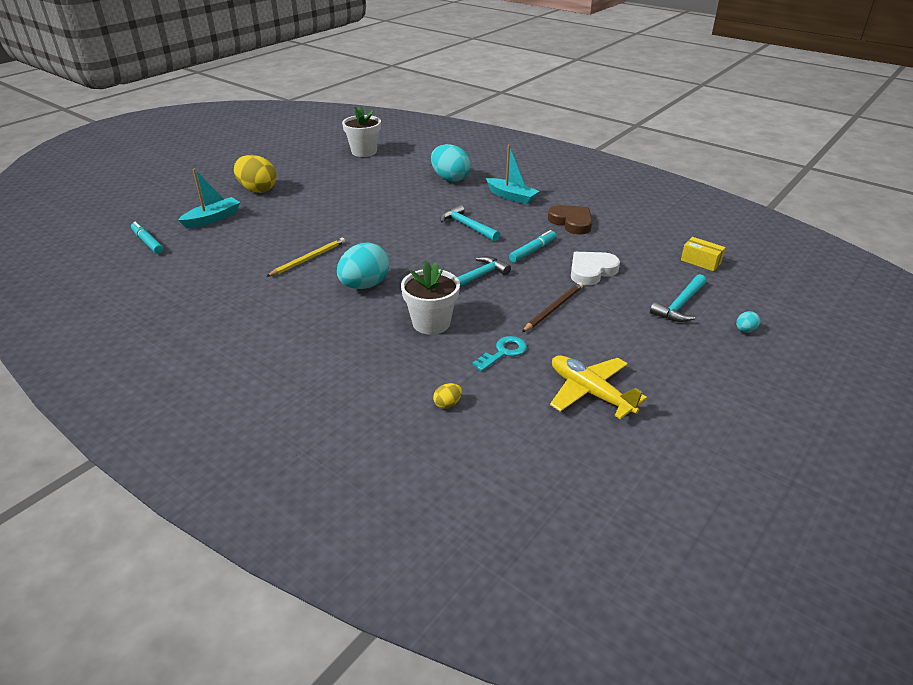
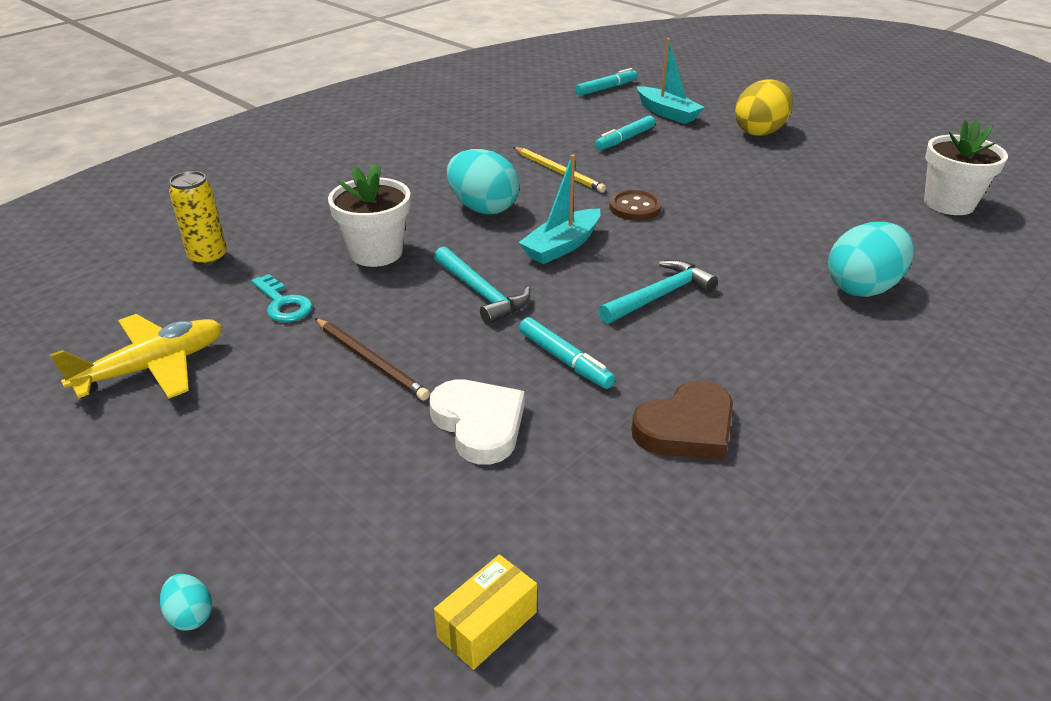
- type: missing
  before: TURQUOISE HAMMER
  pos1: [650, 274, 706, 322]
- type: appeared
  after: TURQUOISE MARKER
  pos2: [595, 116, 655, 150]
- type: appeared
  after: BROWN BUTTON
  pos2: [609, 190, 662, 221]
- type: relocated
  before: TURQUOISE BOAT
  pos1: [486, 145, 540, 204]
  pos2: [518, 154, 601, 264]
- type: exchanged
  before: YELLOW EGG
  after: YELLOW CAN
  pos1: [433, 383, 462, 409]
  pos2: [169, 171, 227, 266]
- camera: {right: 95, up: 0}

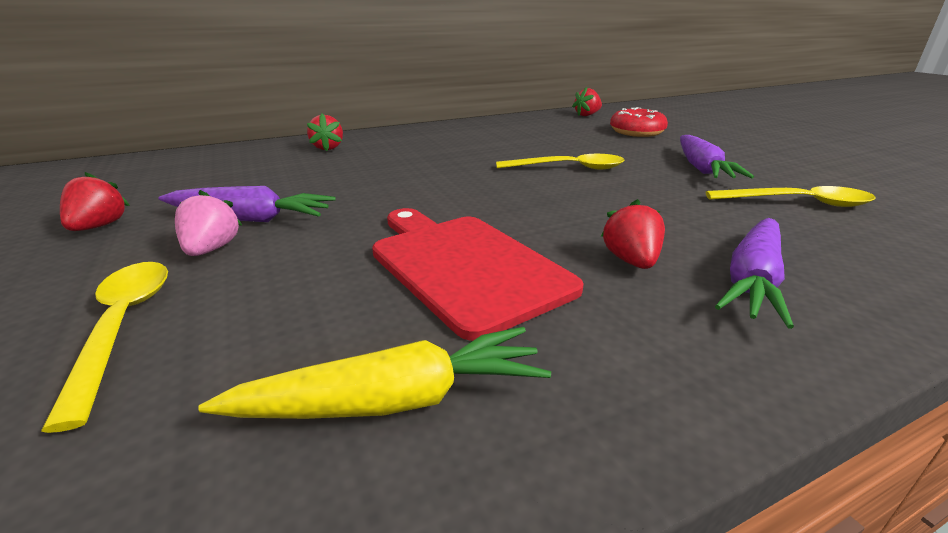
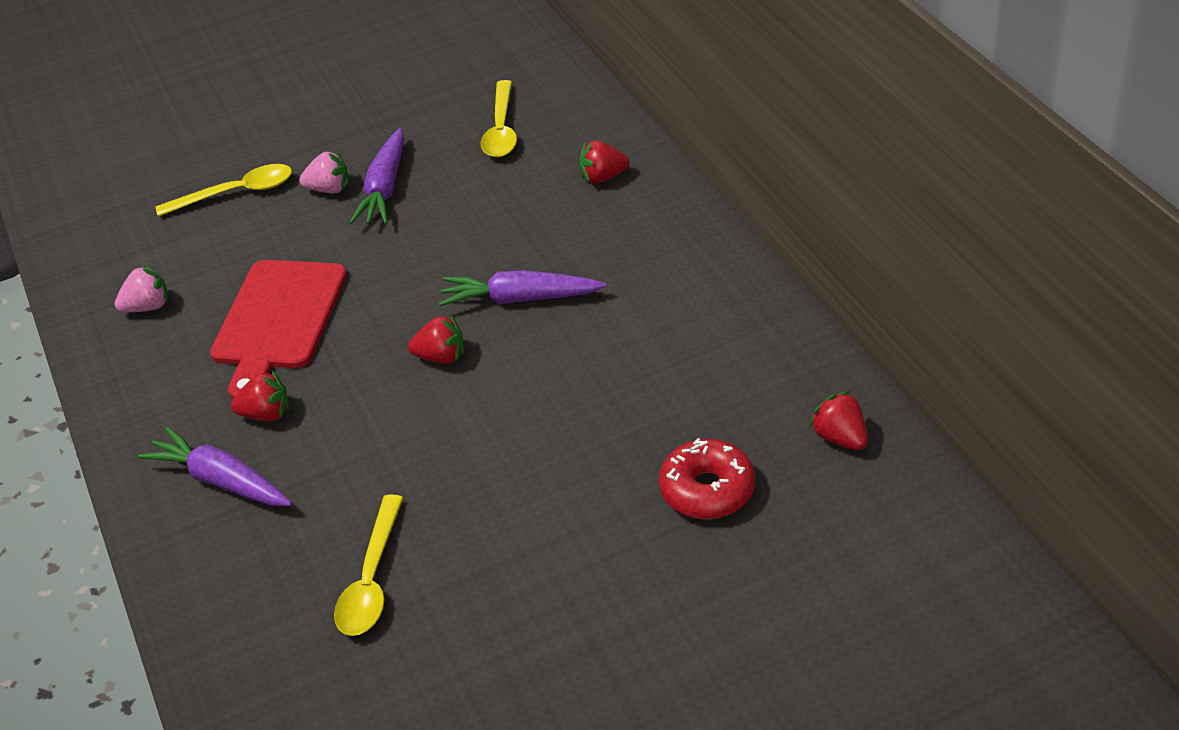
- type: relocated
  before: RED STRAWBERRY
  pos1: [60, 172, 130, 231]
  pos2: [408, 315, 464, 364]
- type: relocated
  before: YELLOW SPOON
  pos1: [496, 154, 625, 170]
  pos2: [481, 80, 517, 157]
- type: relocated
  before: PURPLE CARROT
  pos1: [680, 135, 754, 178]
  pos2: [439, 270, 606, 306]
- type: exchanged
  before: YELLOW CARROT
  after: PINK STRAWBERRY
  pos1: [198, 327, 551, 419]
  pos2: [115, 265, 168, 312]
- type: spun
  before: RED CUTTING BOARD
  pos1: [372, 208, 584, 341]
  pos2: [210, 260, 347, 399]
  turn: 135
- camera: {right: 95, up: 15}

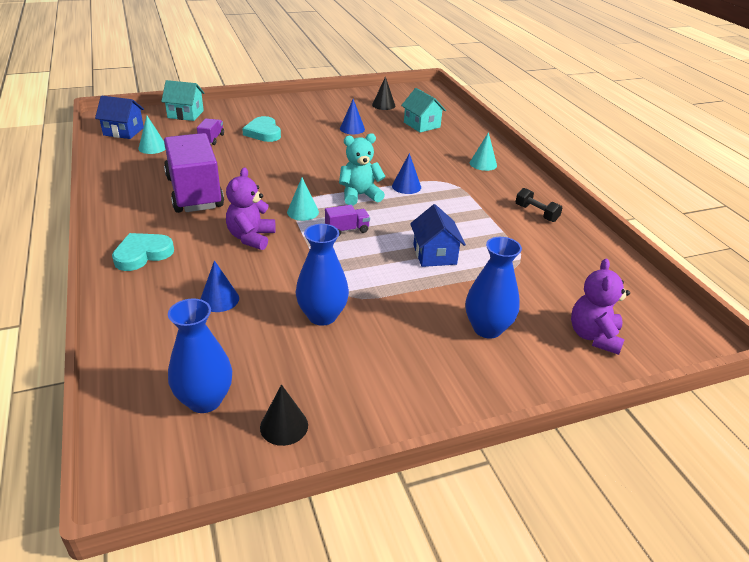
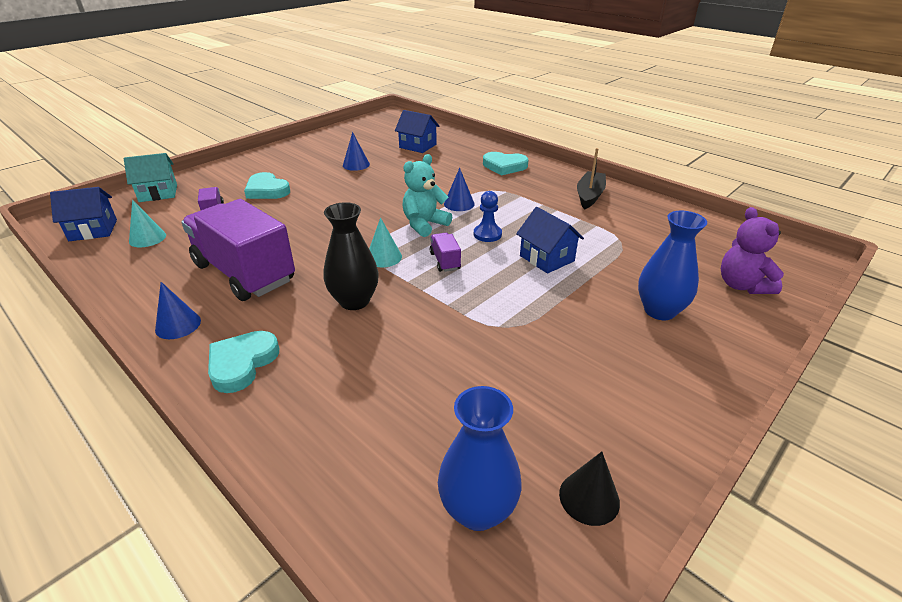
- type: missing
  before: BLUE VASE
  pos1: [296, 224, 349, 326]
- type: missing
  before: BLACK CONE
  pos1: [372, 77, 395, 110]
- type: appeared
  after: BLUE PAWN
  pos2: [474, 191, 502, 242]
- type: relocated
  before: BLUE CONE
  pos1: [200, 260, 239, 312]
  pos2: [155, 282, 201, 339]
- type: exchanged
  before: PURPLE TEDDY BEAR
  after: BLACK VASE
  pos1: [226, 167, 275, 250]
  pos2: [323, 202, 379, 310]
- type: exchanged
  before: TURQUOISE CONE
  after: TURQUOISE HEART
  pos1: [470, 132, 497, 171]
  pos2: [483, 152, 528, 176]
- type: exchanged
  before: BLACK DUMBBELL
  after: BLACK BOAT
  pos1: [515, 188, 562, 222]
  pos2: [577, 148, 606, 210]
- type: colour
  before: TURQUOISE HOUSE
  after: BLUE HOUSE
  pos1: [401, 88, 446, 132]
  pos2: [395, 110, 440, 153]
- type: spun
  before: PURPLE TRUCK
  pos1: [325, 205, 370, 237]
  pos2: [430, 233, 461, 272]
  turn: -60
- camera: {right: -25, up: 0}

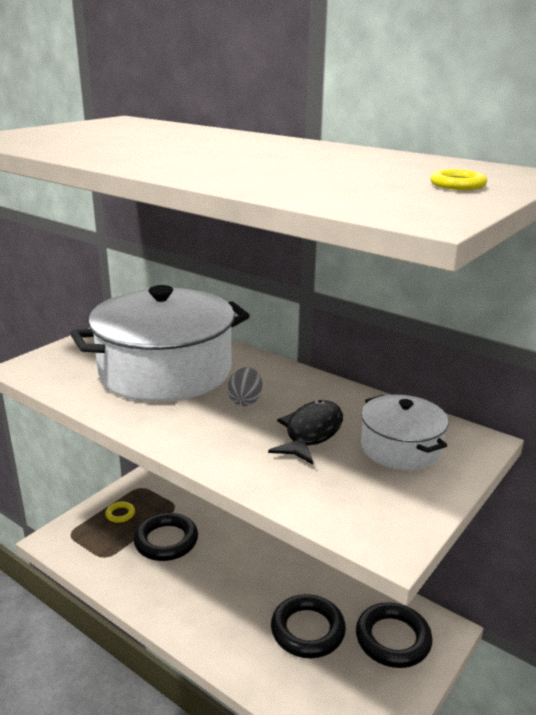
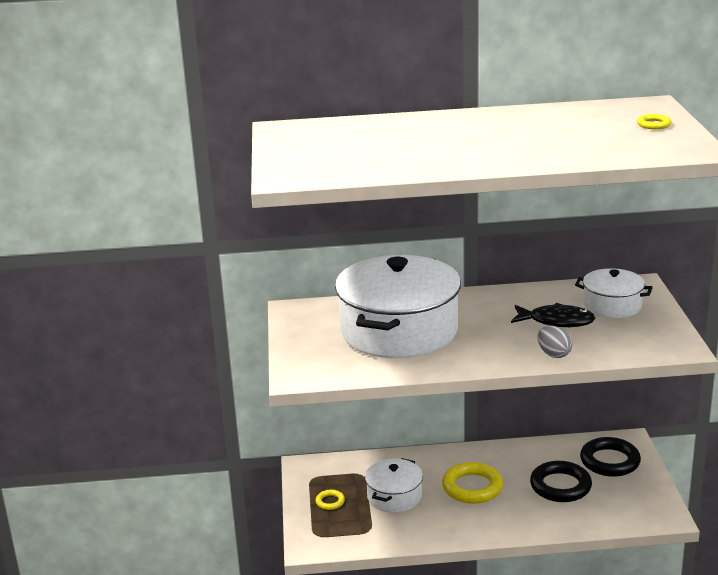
- type: appeared
  after: YELLOW RING
  pos2: [442, 462, 503, 504]
- type: relocated
  before: GREY EGG
  pos1: [227, 367, 262, 406]
  pos2: [538, 326, 573, 358]
- type: exchanged
  before: BLACK RING
  after: WHITE POT
  pos1: [133, 513, 198, 561]
  pos2: [365, 458, 423, 513]
- type: spun
  before: BLACK FISH
  pos1: [268, 400, 343, 465]
  pos2: [511, 303, 595, 327]
  turn: 120
- camera: {right: -40, up: 0}

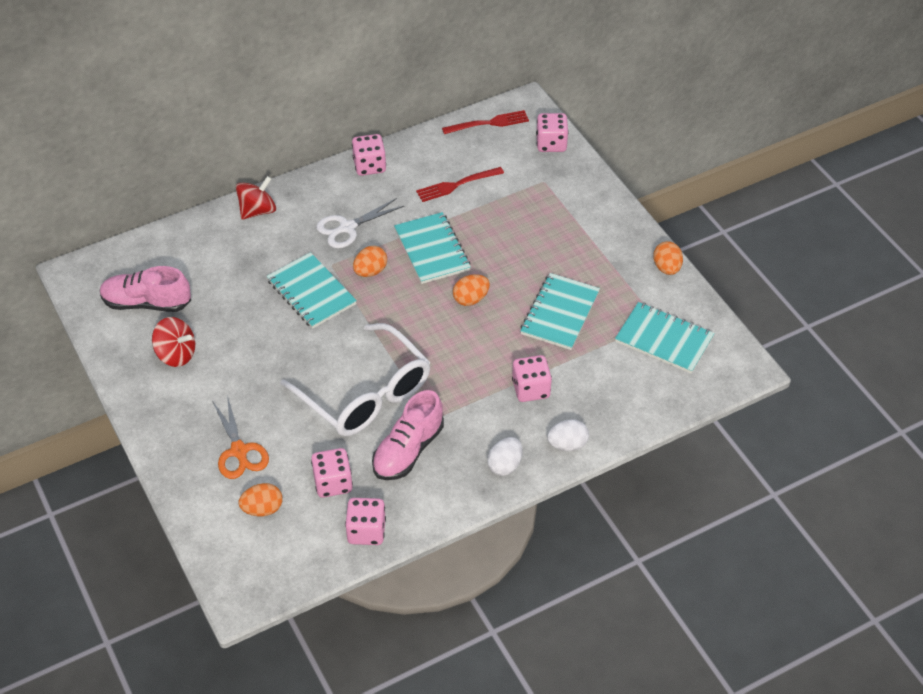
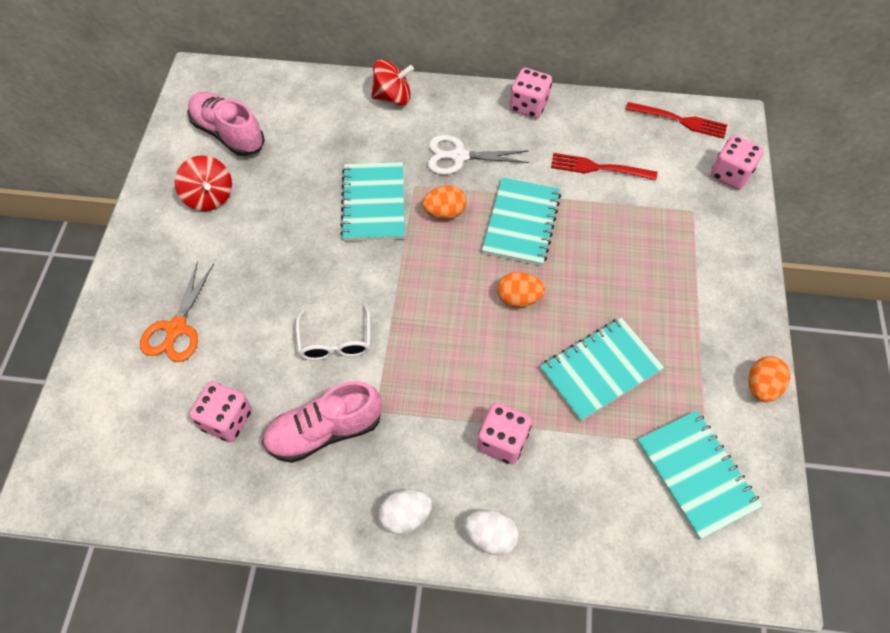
- type: missing
  before: ORANGE EGG
  pos1: [239, 483, 283, 516]
- type: missing
  before: PINK DICE
  pos1: [345, 498, 386, 545]
- type: size
  before: WHITE GLASSES
  pos1: [280, 323, 430, 436]
  pos2: [296, 304, 371, 360]
  scale: 0.5
- camera: {right: 35, up: 10}

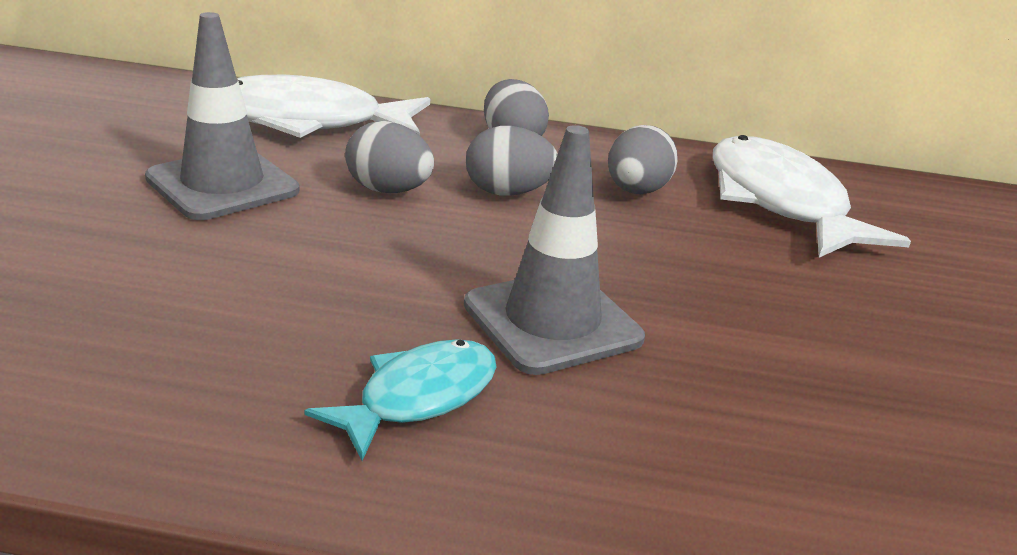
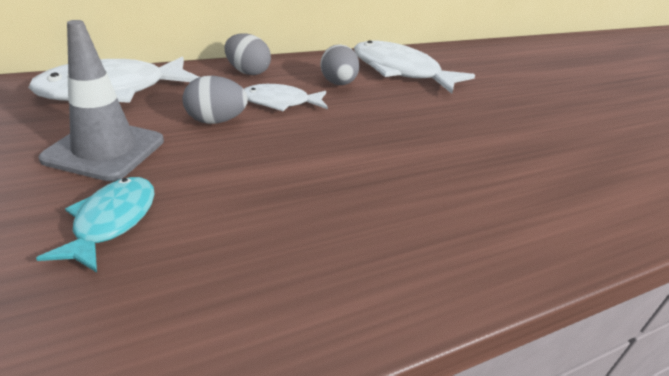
- type: missing
  before: GREY TRAFFIC CONE
  pos1: [464, 125, 645, 375]
- type: relocated
  before: TURQUOISE FISH
  pos1: [304, 339, 497, 461]
  pos2: [36, 177, 155, 273]
- type: exchanged
  before: GREY EGG
  after: WHITE FISH
  pos1: [466, 126, 558, 196]
  pos2: [244, 84, 328, 111]
- camera: {right: -35, up: 5}

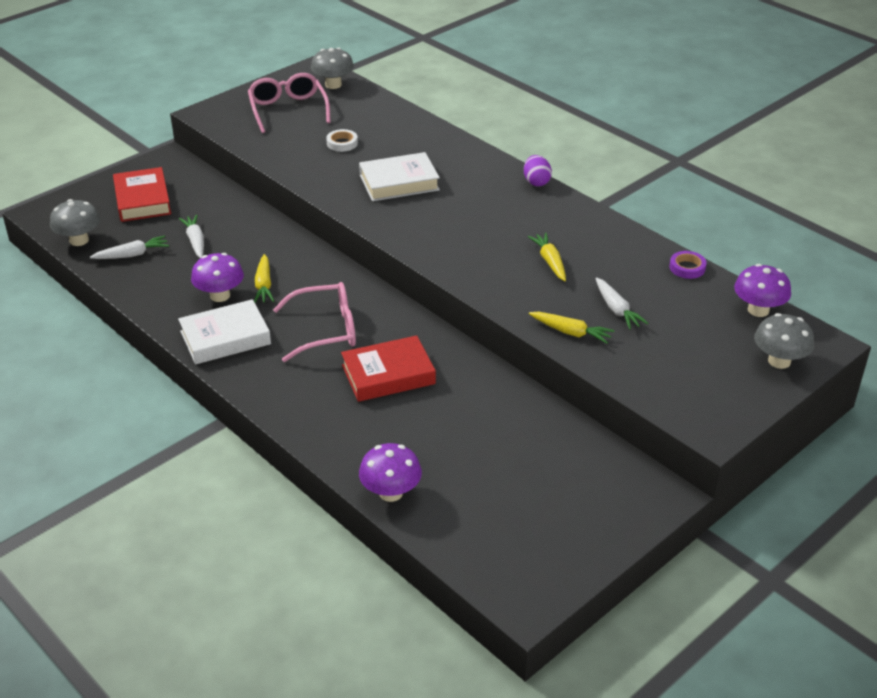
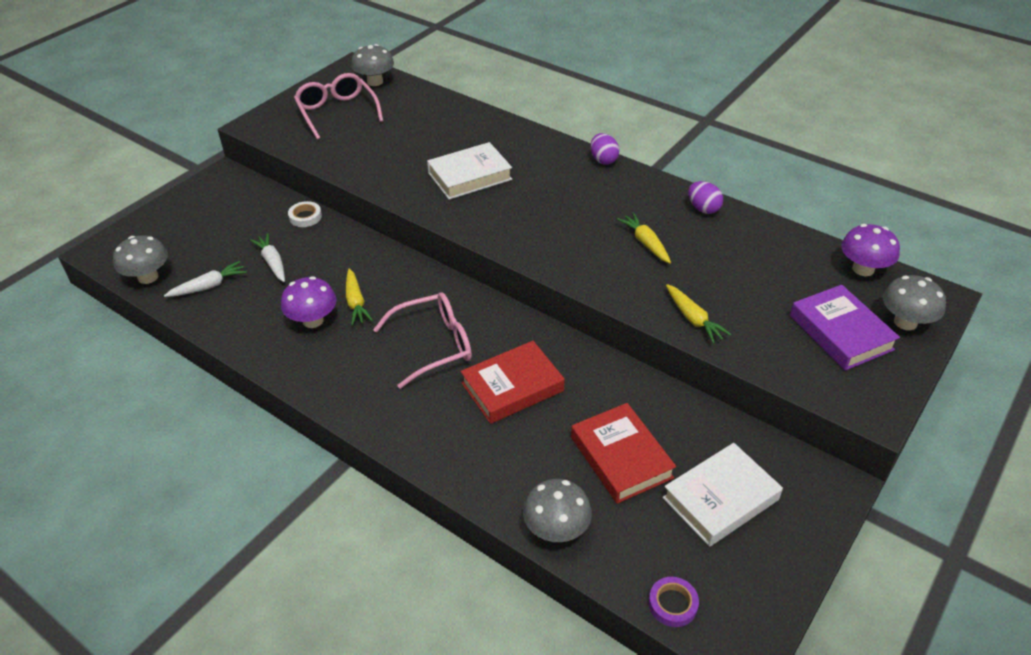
- type: missing
  before: WHITE CARROT
  pos1: [595, 277, 648, 330]
- type: appeared
  after: PURPLE EGG
  pos2: [688, 181, 723, 214]
- type: appeared
  after: PURPLE BOOK
  pos2: [790, 285, 900, 371]
- type: relocated
  before: RED BOOK
  pos1: [113, 167, 171, 222]
  pos2: [571, 403, 676, 504]
- type: relocated
  before: WHITE BOOK
  pos1: [178, 299, 271, 364]
  pos2: [663, 443, 783, 547]
- type: relocated
  before: WHITE TAPE
  pos1: [326, 129, 358, 152]
  pos2: [288, 201, 322, 227]
- type: relocated
  before: PURPLE TAPE
  pos1: [669, 251, 707, 279]
  pos2: [649, 577, 699, 627]
- type: colour
  before: PURPLE MUSHROOM
  after: GREY MUSHROOM
  pos1: [359, 443, 422, 502]
  pos2: [523, 479, 592, 542]
- type: spun
  before: YELLOW CARROT
  pos1: [529, 312, 615, 344]
  pos2: [666, 284, 731, 343]
  turn: 45
- camera: {right: -10, up: 5}

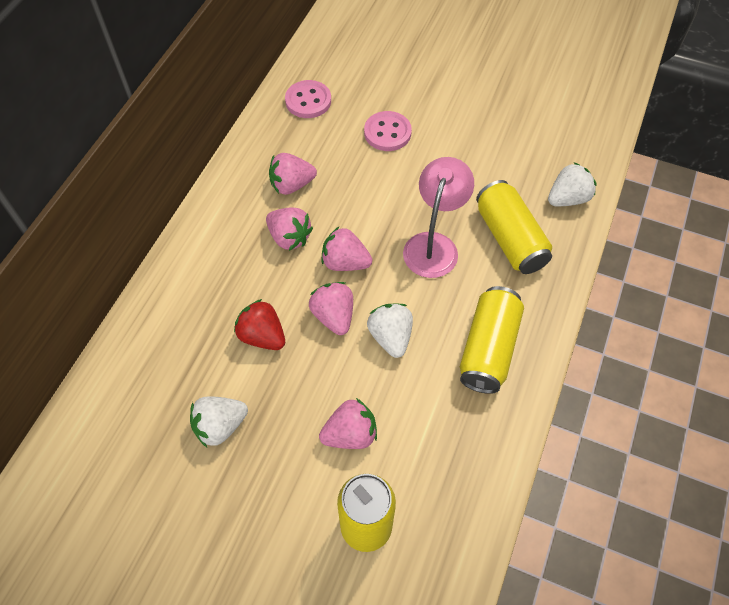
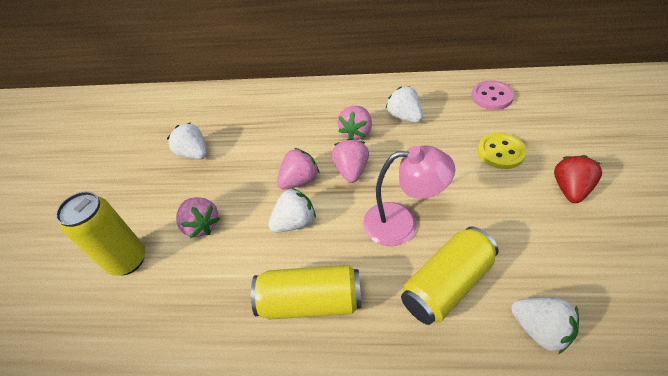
- type: relocated
  before: RED STRAWBERRY
  pos1: [234, 299, 285, 350]
  pos2: [554, 155, 602, 203]
- type: colour
  before: PINK STRAWBERRY
  after: WHITE STRAWBERRY
  pos1: [269, 153, 317, 195]
  pos2: [386, 86, 423, 123]
- type: colour
  before: PINK BUTTON
  after: YELLOW BUTTON
  pos1: [364, 111, 412, 151]
  pos2: [478, 133, 527, 169]
- camera: {right: 75, up: -10}

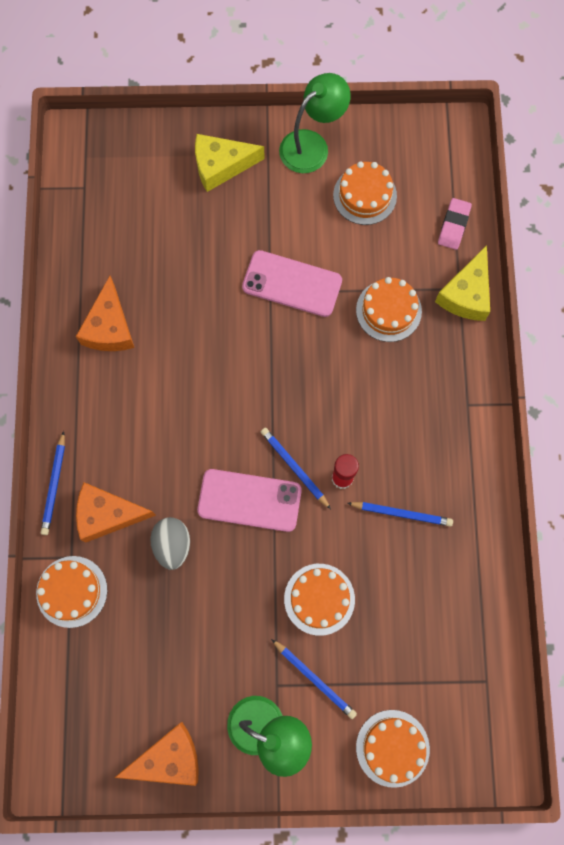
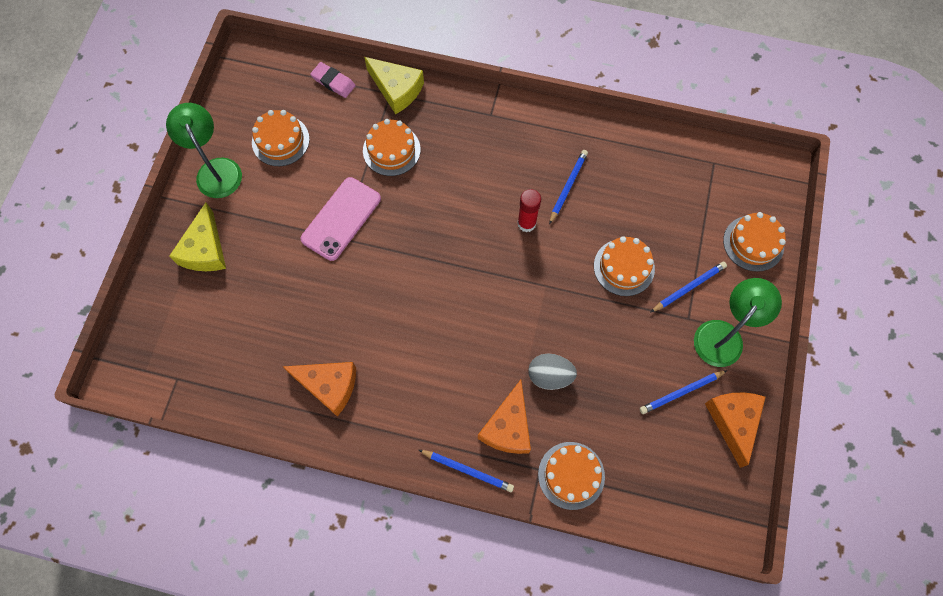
- type: missing
  before: PINK PHONE
  pos1: [197, 469, 302, 532]
- type: relocated
  before: BLUE PENCIL
  pos1: [261, 428, 331, 509]
  pos2: [640, 370, 727, 414]
- camera: {right: -75, up: -5}

